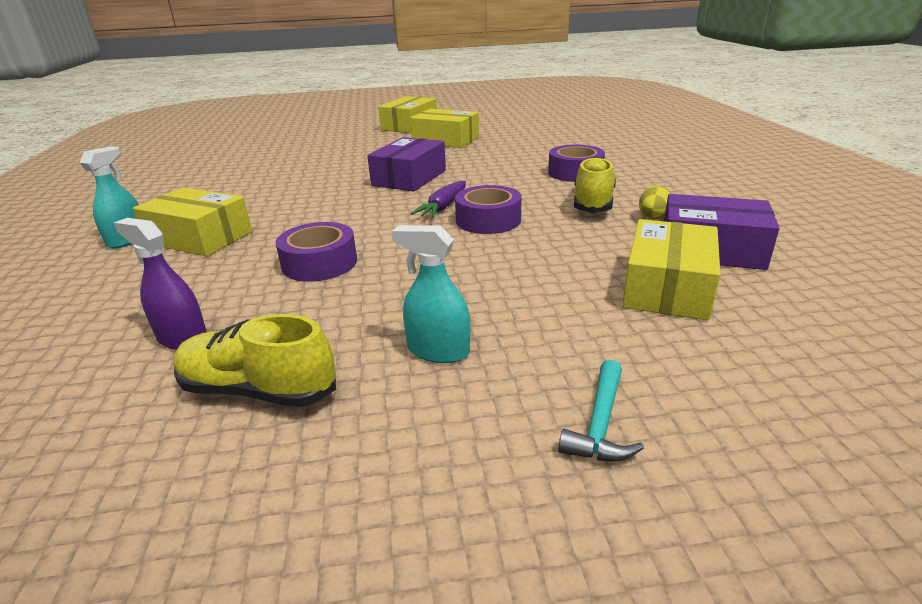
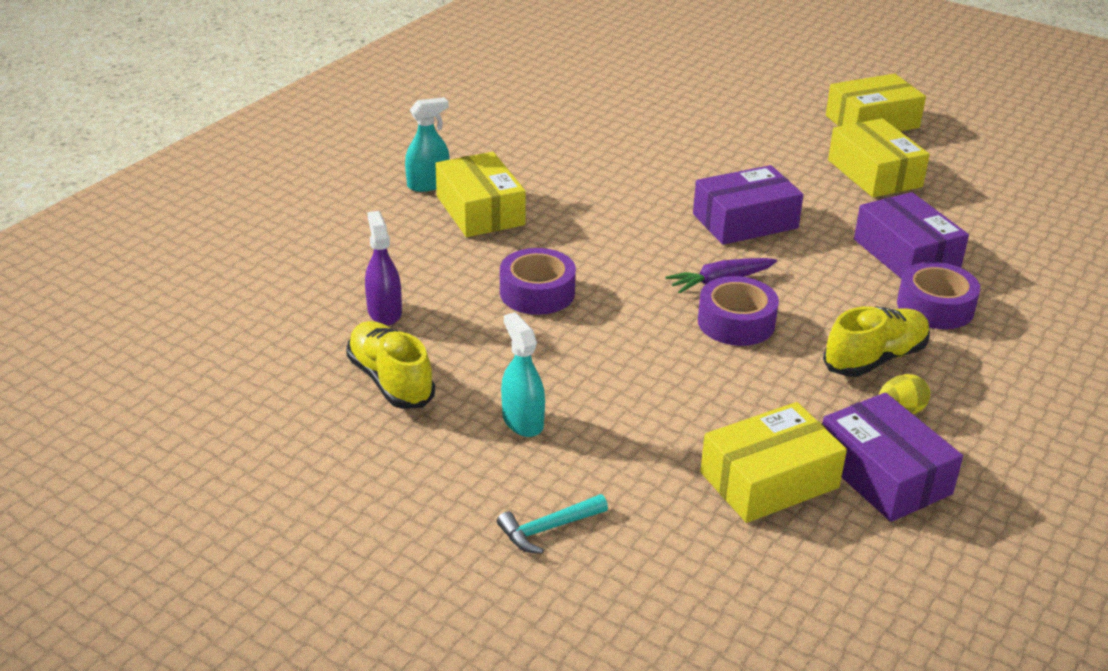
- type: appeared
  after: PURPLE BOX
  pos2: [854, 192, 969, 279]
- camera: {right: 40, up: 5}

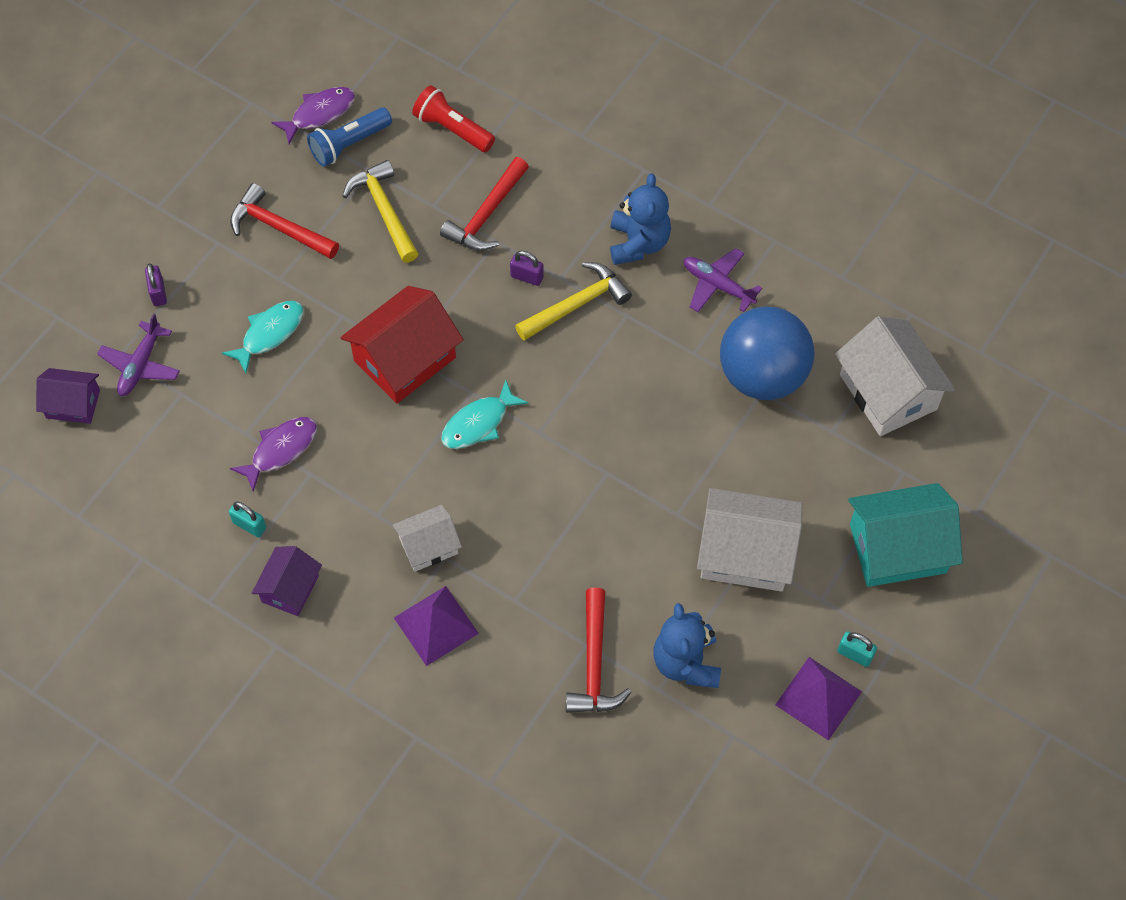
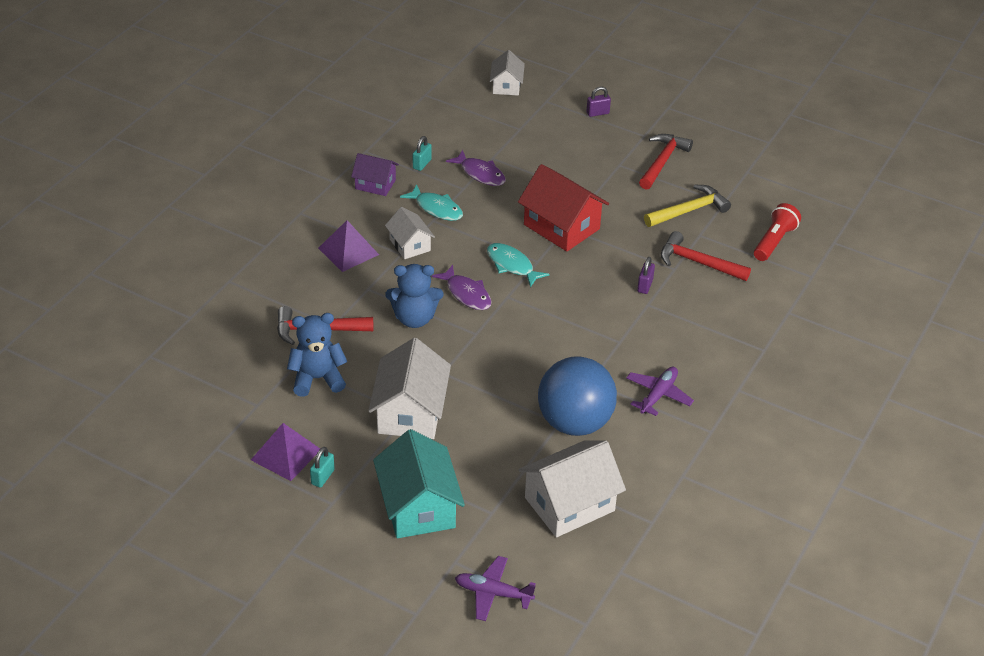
- type: missing
  before: BLUE FLASHLIGHT
  pos1: [307, 107, 392, 166]
- type: missing
  before: YELLOW HAMMER
  pos1: [515, 262, 632, 341]
- type: relocated
  before: PURPLE PLANE
  pos1: [97, 313, 180, 396]
  pos2: [455, 556, 536, 621]
- type: relocated
  before: TURQUOISE FISH
  pos1: [222, 301, 303, 373]
  pos2: [400, 184, 463, 221]
- type: relocated
  before: PURPLE FISH
  pos1: [271, 87, 355, 144]
  pos2: [432, 265, 492, 310]
- type: relocated
  before: BLUE TEDDY BEAR
  pos1: [610, 173, 671, 265]
  pos2: [386, 264, 443, 328]
- type: colour
  before: PURPLE HOUSE
  after: WHITE HOUSE
  pos1: [36, 368, 100, 424]
  pos2: [490, 50, 525, 96]
- camera: {right: 85, up: -20}

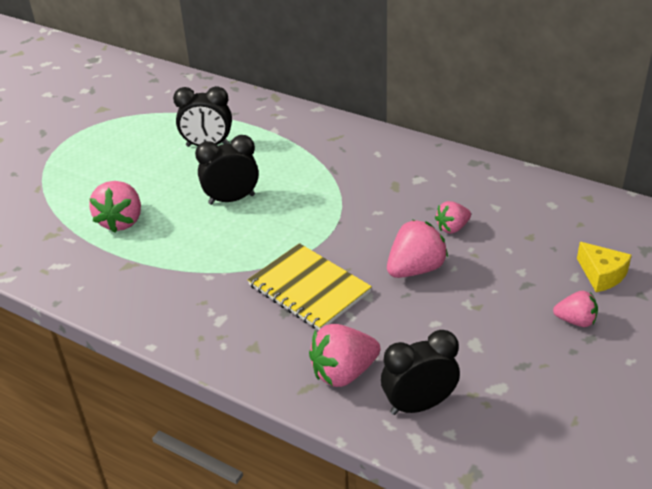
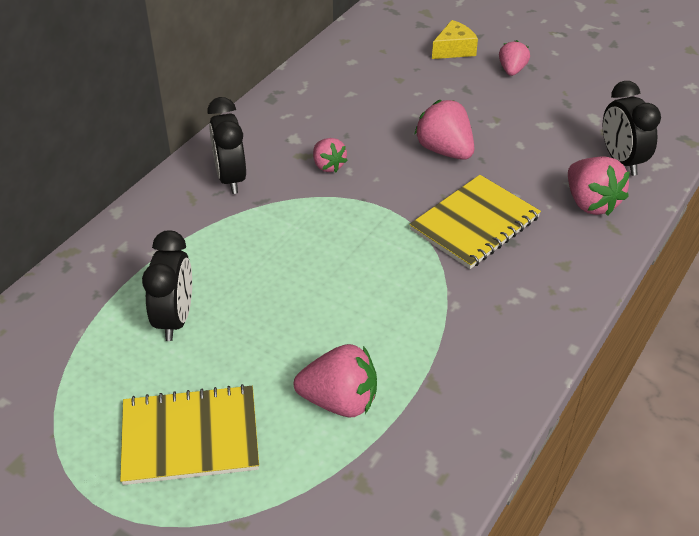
- type: appeared
  after: YELLOW NOTEBOOK
  pos2: [120, 384, 259, 485]
- type: relocated
  before: BLACK CLOCK
  pos1: [195, 135, 259, 205]
  pos2: [207, 97, 246, 194]
- type: relocated
  before: PINK STRAWBERRY
  pos1: [435, 201, 471, 234]
  pos2: [313, 138, 348, 172]
- camera: {right: -90, up: 5}

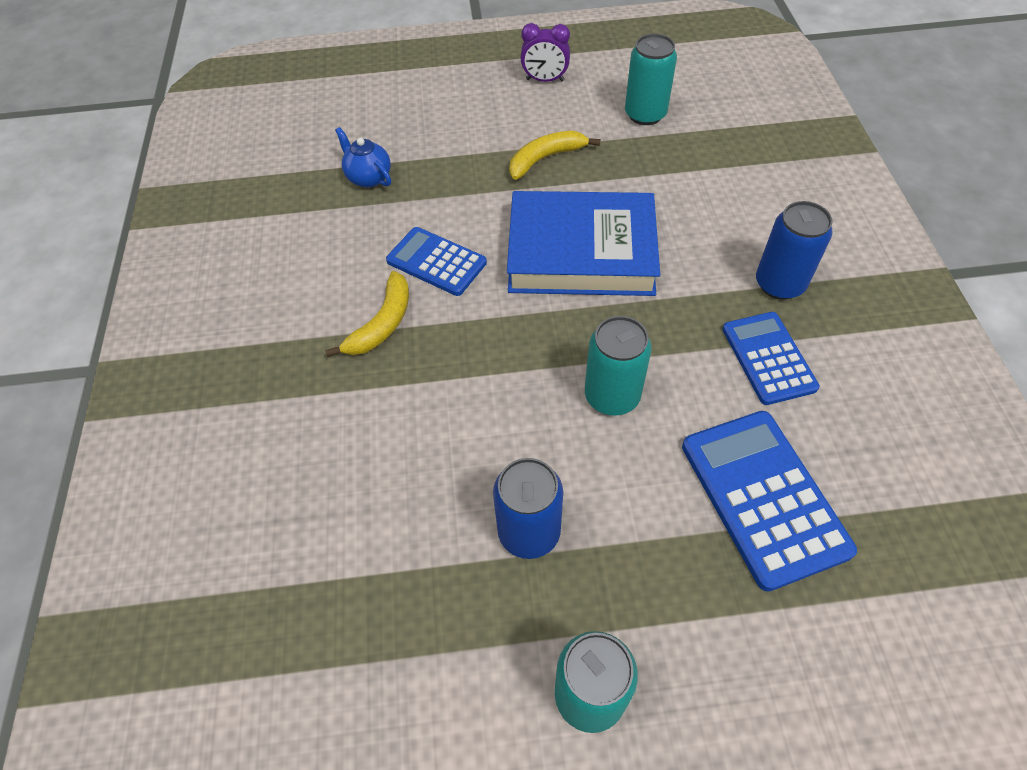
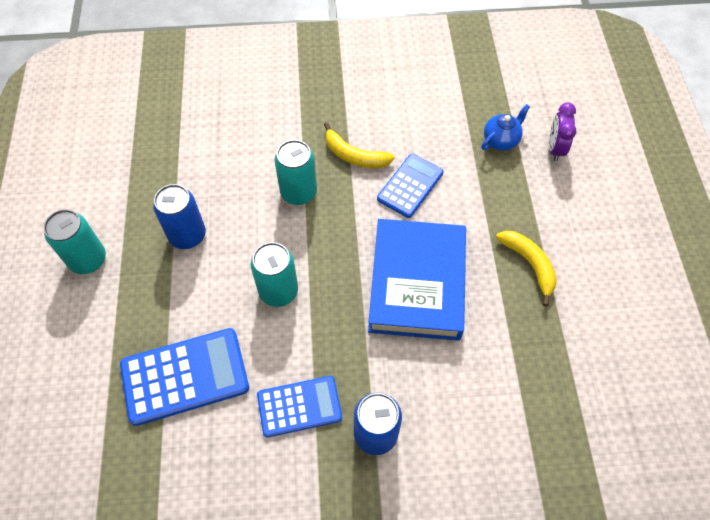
- type: relocated
  before: PURPLE CLOCK
  pos1: [520, 23, 570, 82]
  pos2: [549, 103, 576, 161]
- type: relocated
  before: TURQUOISE CAN
  pos1: [625, 34, 677, 125]
  pos2: [275, 140, 317, 205]
- camera: {right: 90, up: 5}

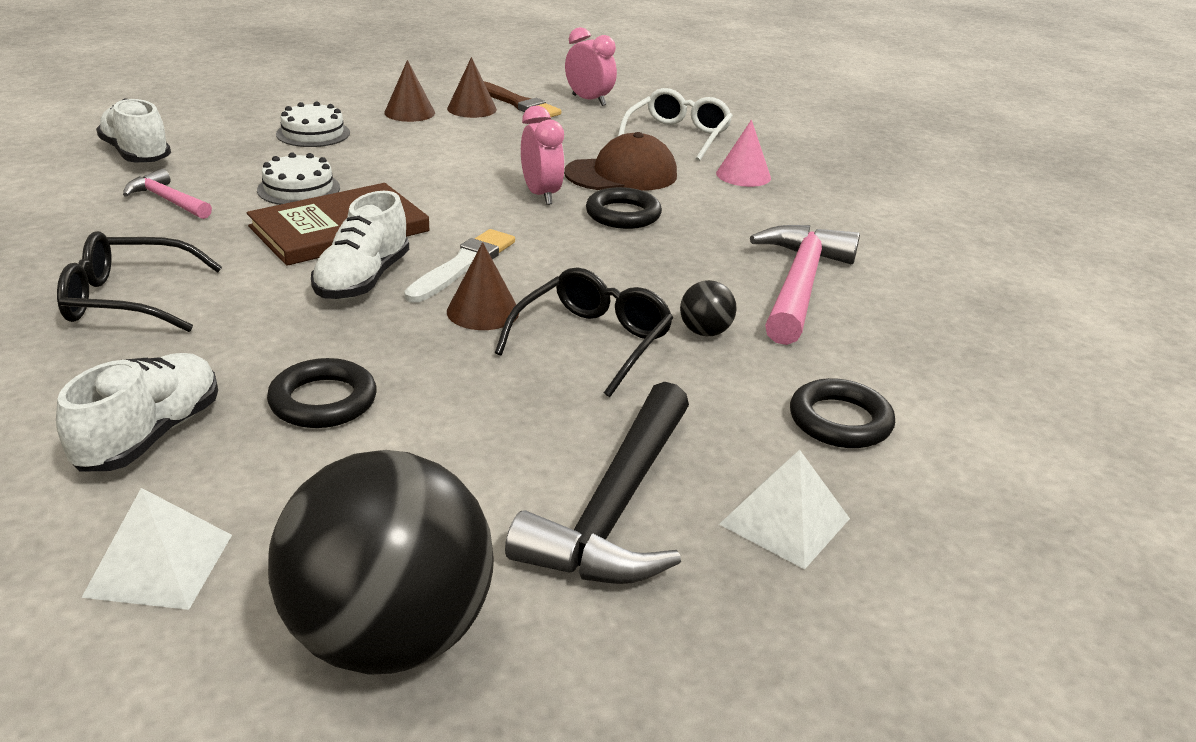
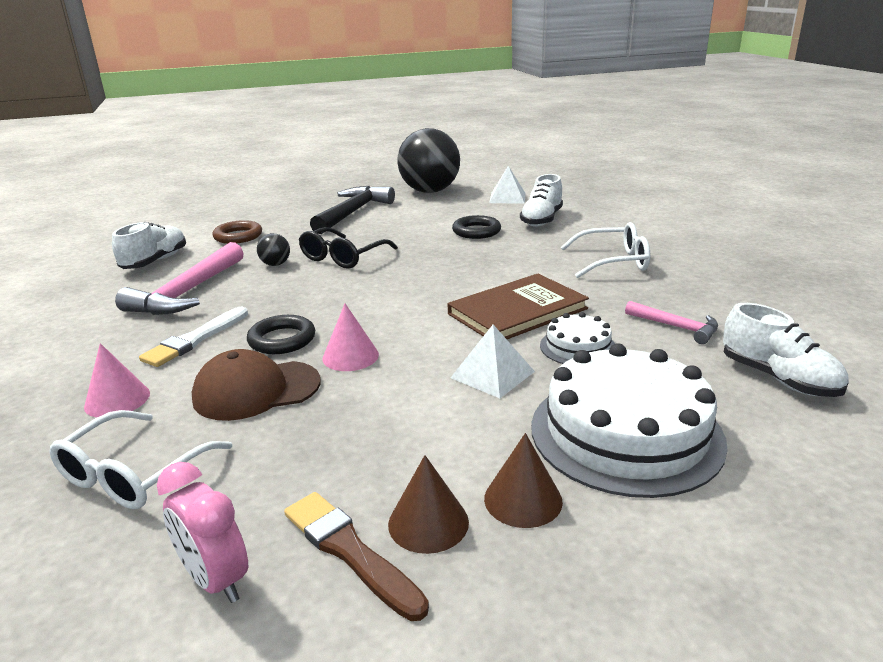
- type: missing
  before: BROWN CONE
  pos1: [447, 242, 519, 330]
- type: relocated
  before: WHITE SHOE
  pos1: [311, 191, 409, 300]
  pos2: [112, 222, 186, 269]
- type: relocated
  before: WHITE BRUSH
  pos1: [404, 229, 515, 303]
  pos2: [139, 307, 248, 367]
- type: relocated
  before: WHITE PYRAMID
  pos1: [719, 450, 850, 569]
  pos2: [451, 325, 535, 398]
- type: exchanged
  before: PINK CLOCK
  after: PINK CONE
  pos1: [521, 106, 565, 205]
  pos2: [322, 303, 379, 371]
- type: colour
  before: BLACK GLASSES
  after: WHITE GLASSES
  pos1: [57, 231, 222, 332]
  pos2: [561, 222, 650, 278]
- type: colour
  before: BLACK RING
  after: BROWN RING
  pos1: [790, 378, 895, 448]
  pos2: [212, 220, 262, 244]
- type: size
  before: WHITE CAKE
  pos1: [276, 101, 350, 147]
  pos2: [531, 343, 728, 498]
  scale: 2.04
- camera: {right: -175, up: -5}

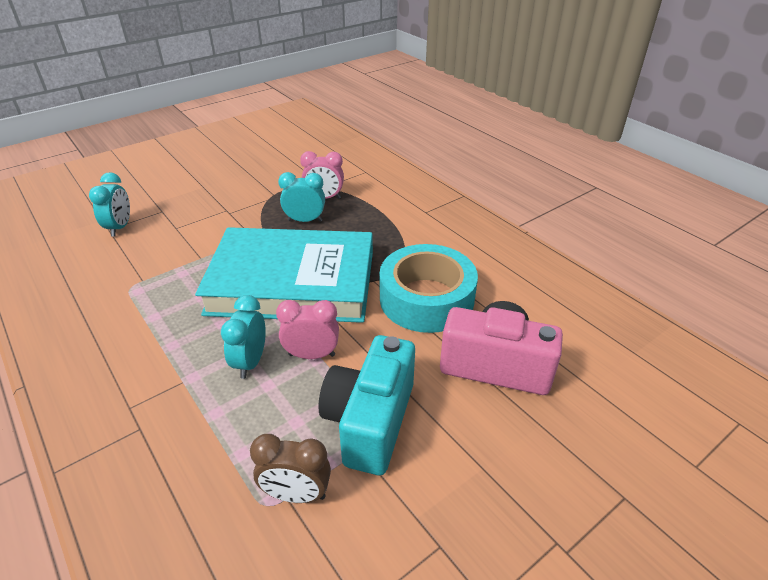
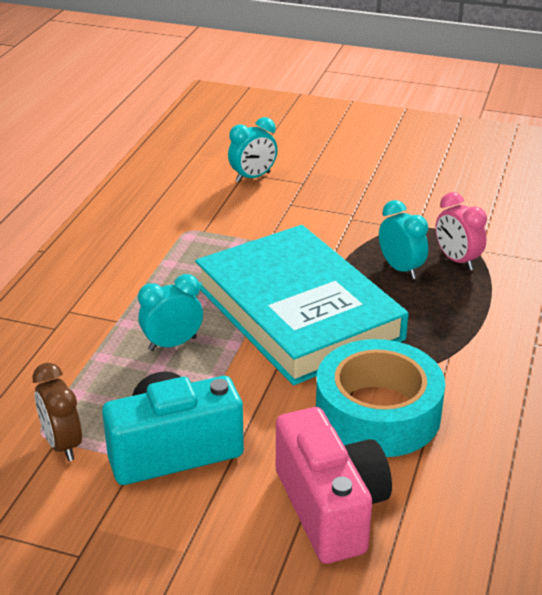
- type: missing
  before: PINK CLOCK
  pos1: [276, 300, 339, 359]
- camera: {right: 55, up: -5}

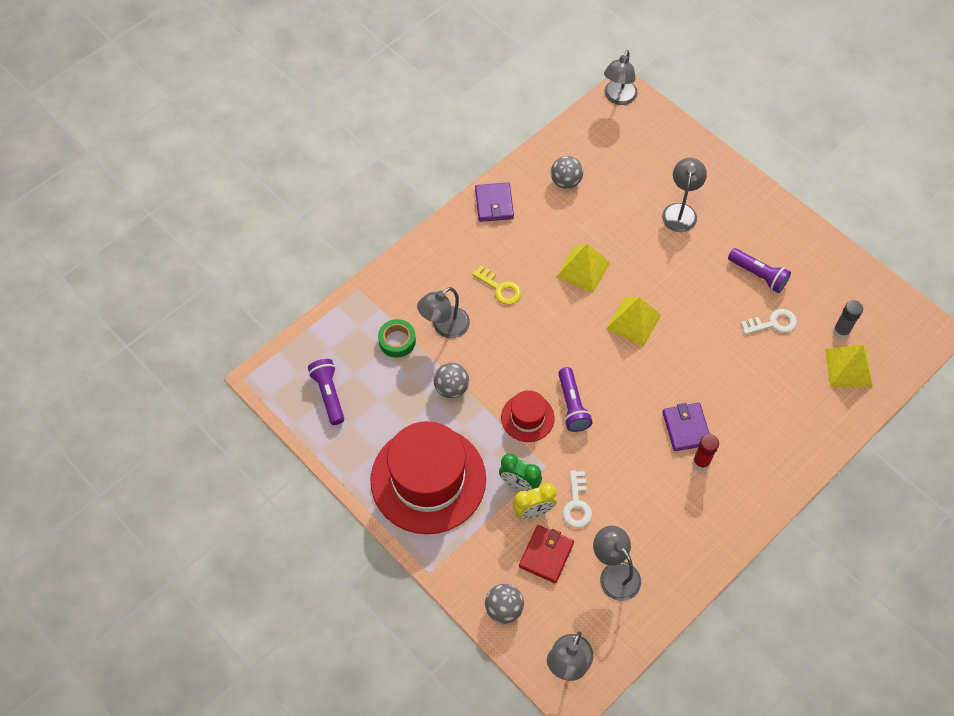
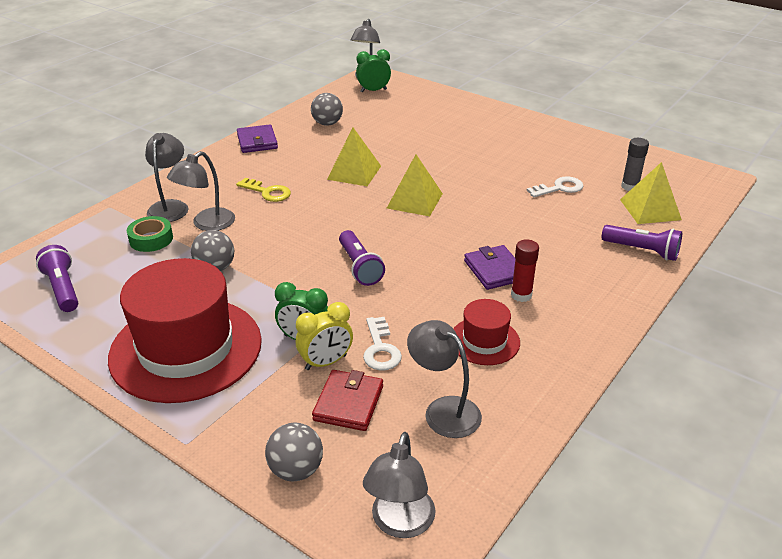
- type: appeared
  after: GREEN CLOCK
  pos2: [356, 49, 391, 93]
- type: relocated
  before: RED HAT
  pos1: [501, 390, 555, 442]
  pos2: [453, 299, 520, 365]
- type: relocated
  before: GREY LAMP
  pos1: [662, 158, 707, 232]
  pos2: [145, 133, 188, 222]
- type: relocated
  before: PURPLE FLASHLIGHT
  pos1: [728, 248, 791, 293]
  pos2: [601, 225, 682, 261]
- camera: {right: -10, up: -25}

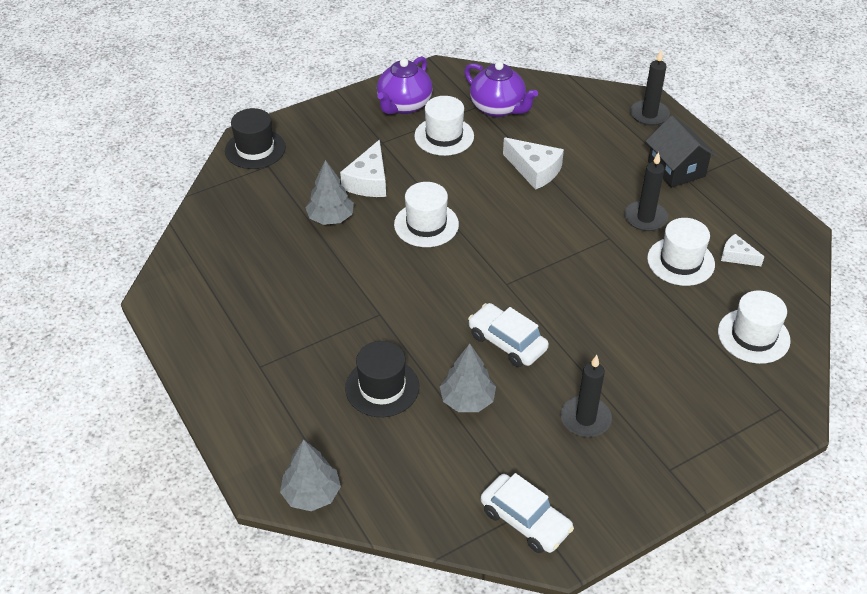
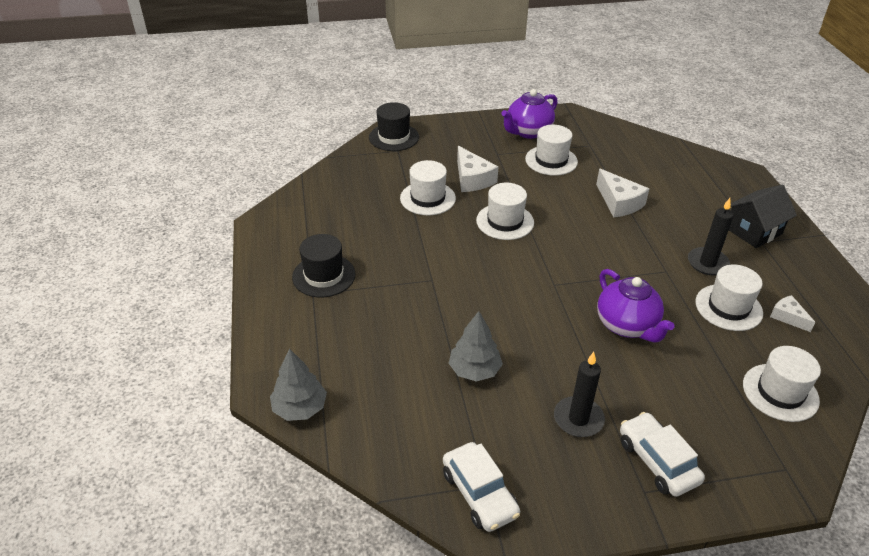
- type: missing
  before: BLACK CANDLE
  pos1: [630, 50, 670, 126]
- type: relocated
  before: BLACK HAT
  pos1: [345, 341, 419, 417]
  pos2: [292, 234, 356, 297]
- type: relocated
  before: PURPLE TEAPOT
  pos1: [464, 61, 538, 117]
  pos2: [597, 269, 675, 342]
- type: relocated
  before: WHITE CAR
  pos1: [468, 303, 549, 367]
  pos2: [620, 412, 705, 497]
- type: exchanged
  before: GREY TREE
  after: WHITE HAT
  pos1: [305, 160, 354, 225]
  pos2: [400, 160, 456, 215]
- type: spun
  before: WHITE CHEESE
  pos1: [340, 140, 386, 197]
  pos2: [457, 146, 498, 192]
  turn: -60
- type: spun
  before: BLACK HOUSE
  pos1: [646, 116, 717, 188]
  pos2: [729, 185, 797, 248]
  turn: 60
- camera: {right: 20, up: -5}

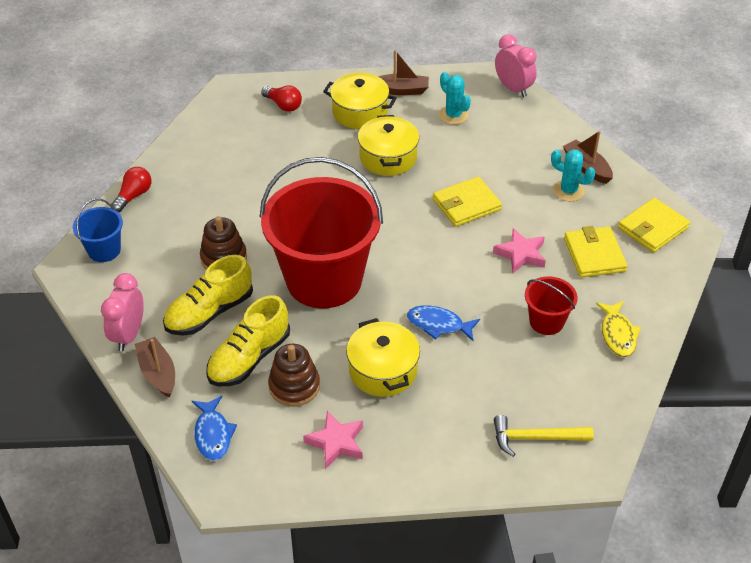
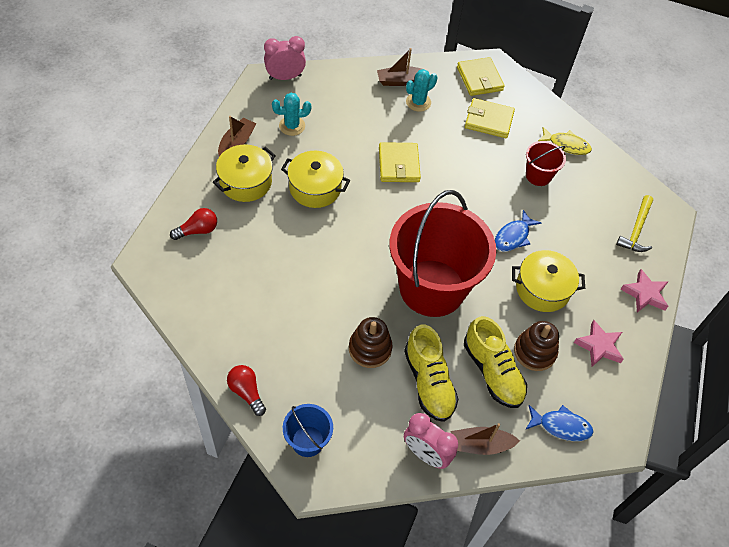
- type: relocated
  before: PINK STAR
  pos1: [493, 228, 546, 273]
  pos2: [620, 269, 668, 312]
- camera: {right: -70, up: 10}

